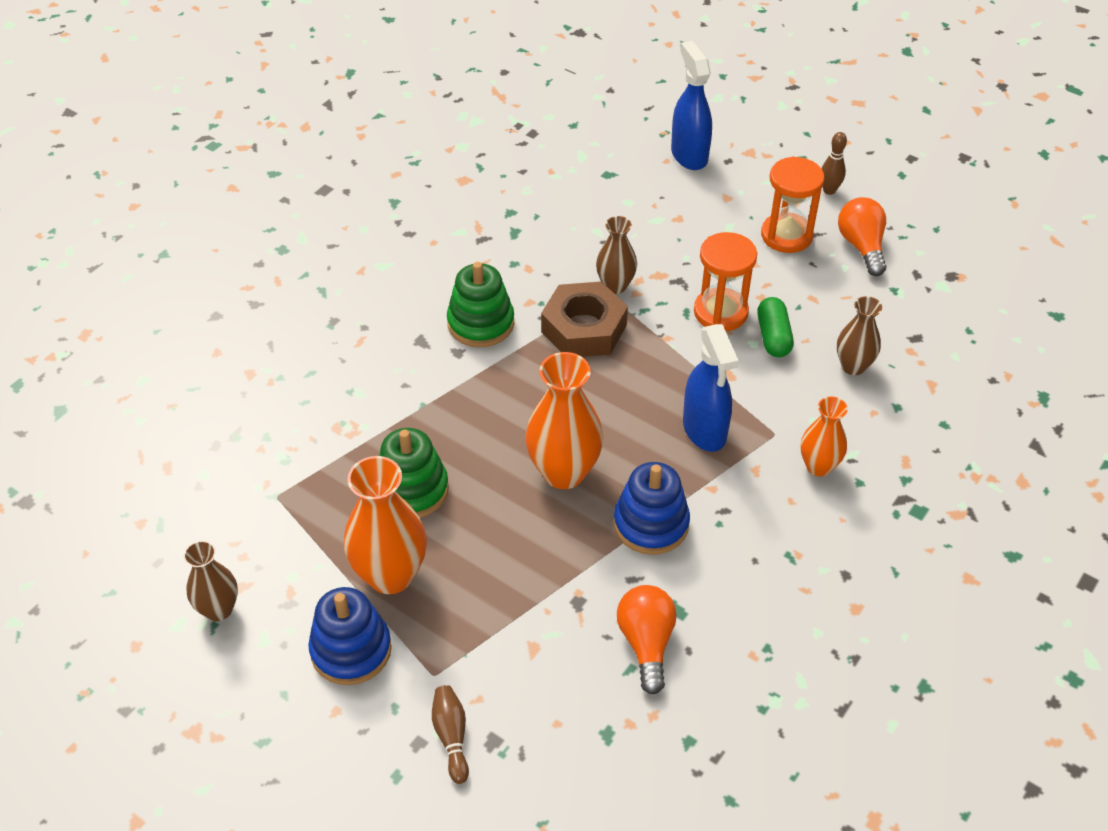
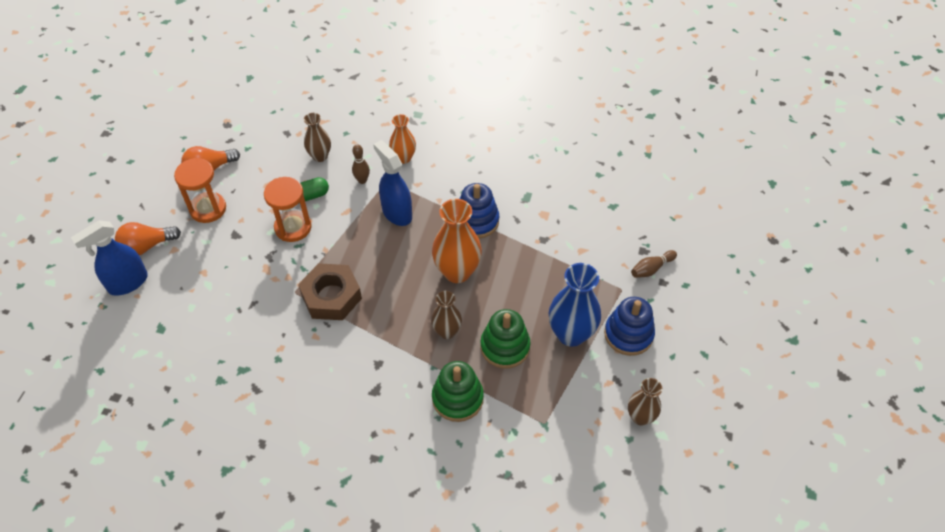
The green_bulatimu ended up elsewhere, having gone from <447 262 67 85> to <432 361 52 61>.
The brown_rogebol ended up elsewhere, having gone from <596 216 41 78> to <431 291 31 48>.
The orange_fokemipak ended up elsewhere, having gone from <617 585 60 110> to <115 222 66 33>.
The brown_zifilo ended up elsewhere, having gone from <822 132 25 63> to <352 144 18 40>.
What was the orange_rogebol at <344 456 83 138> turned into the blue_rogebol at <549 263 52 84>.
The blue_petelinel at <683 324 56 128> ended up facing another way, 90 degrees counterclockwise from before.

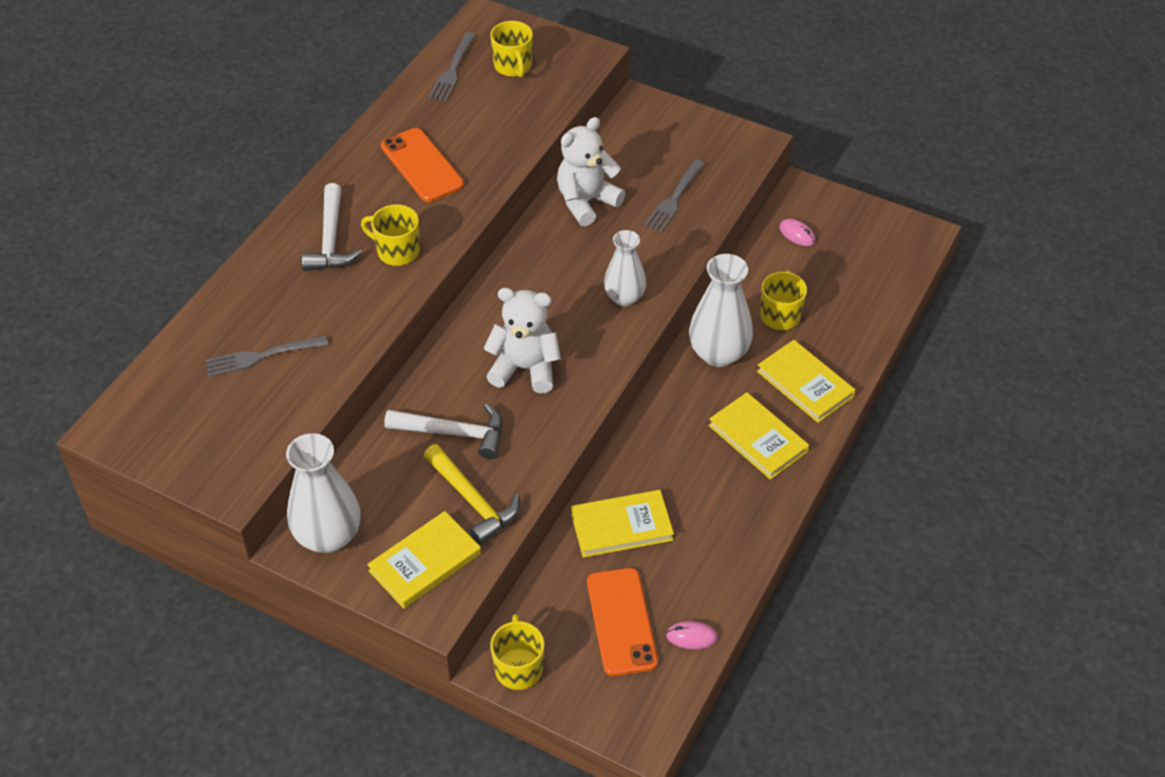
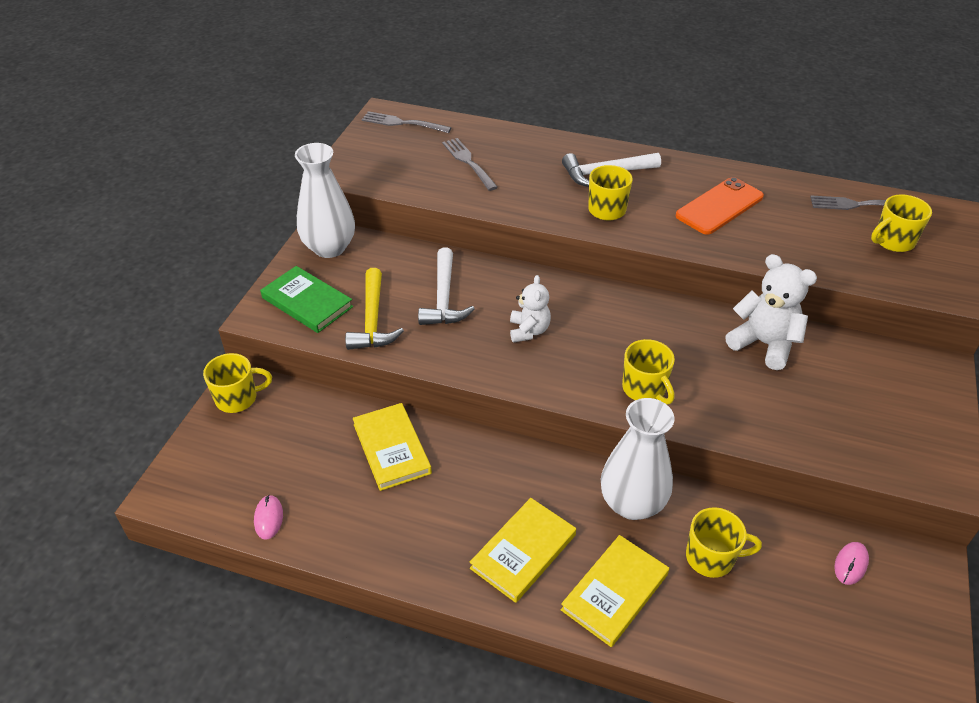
The second view lost the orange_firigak at <587 568 71 108>.
The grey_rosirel ended up elsewhere, having gone from <644 159 61 74> to <362 111 89 22>.
Where the white_rogebol stood at <604 230 42 76>, the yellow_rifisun came to stand at <622 339 53 65>.
What was the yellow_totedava at <367 511 114 98> turned into the green_totedava at <260 266 93 67>.
The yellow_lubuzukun at <424 444 96 100> ended up facing another way, 45 degrees counterclockwise from before.
The size of the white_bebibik at <483 288 78 105> changed by a factor of 0.64.

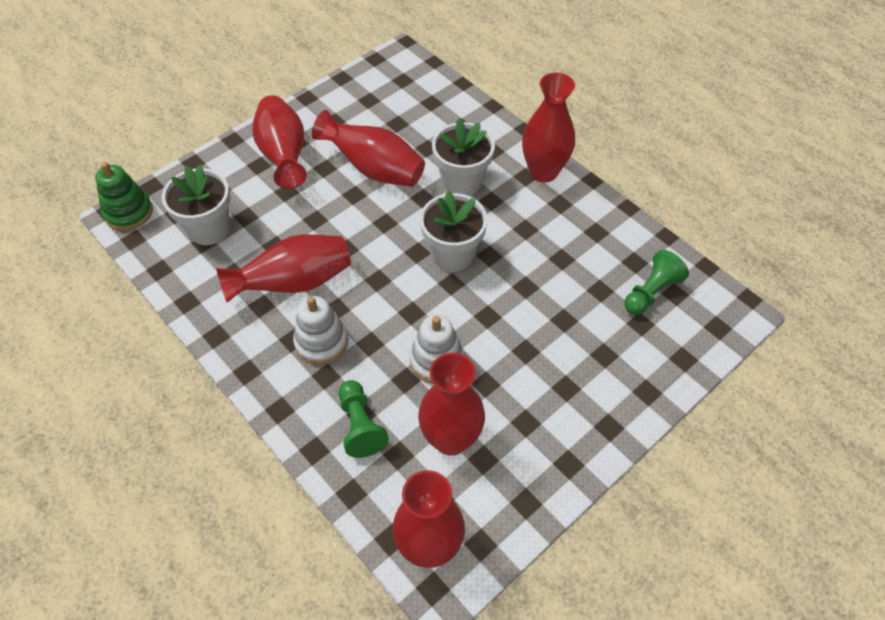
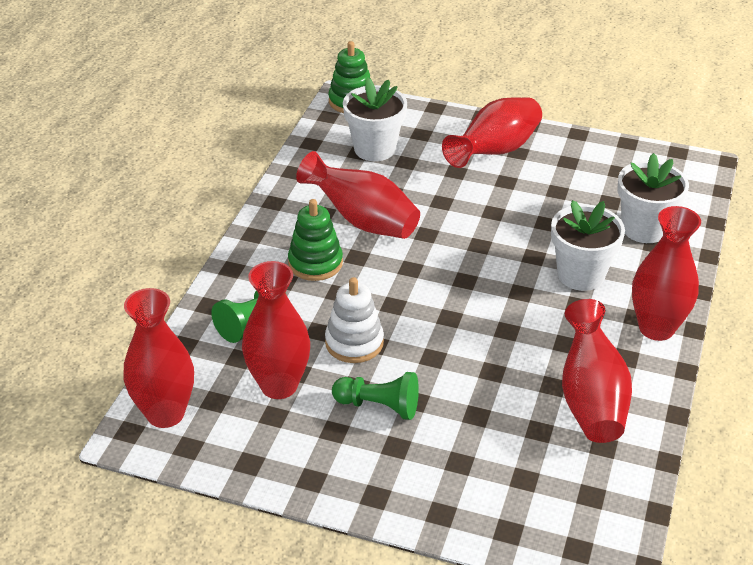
The red_rogebol ended up elsewhere, having gone from <312 110 113 77> to <562 299 70 144>.
The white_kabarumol ended up elsewhere, having gone from <420 190 67 81> to <617 153 72 90>.
The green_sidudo ended up elsewhere, having gone from <624 250 65 65> to <332 372 87 48>.
What was the white_bulatimu at <293 296 55 69> turned into the green_bulatimu at <288 199 55 82>.

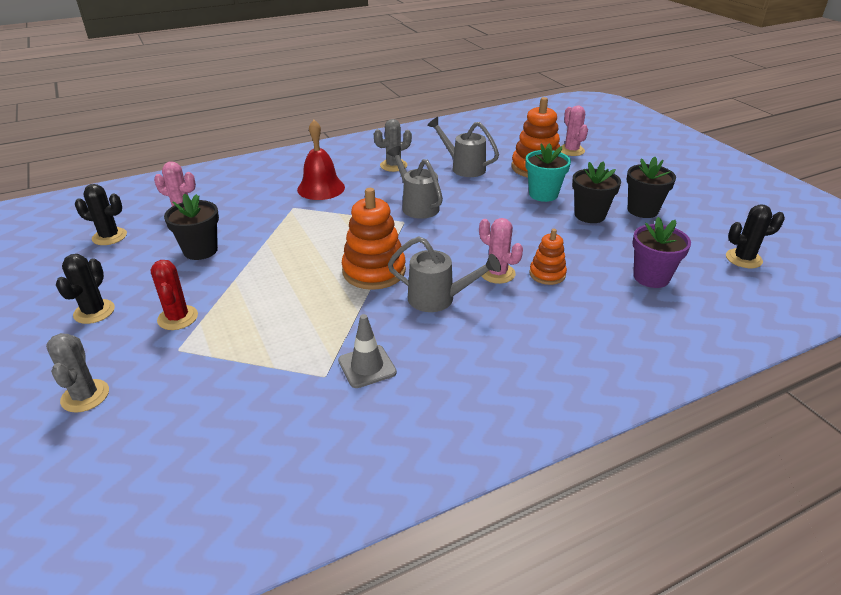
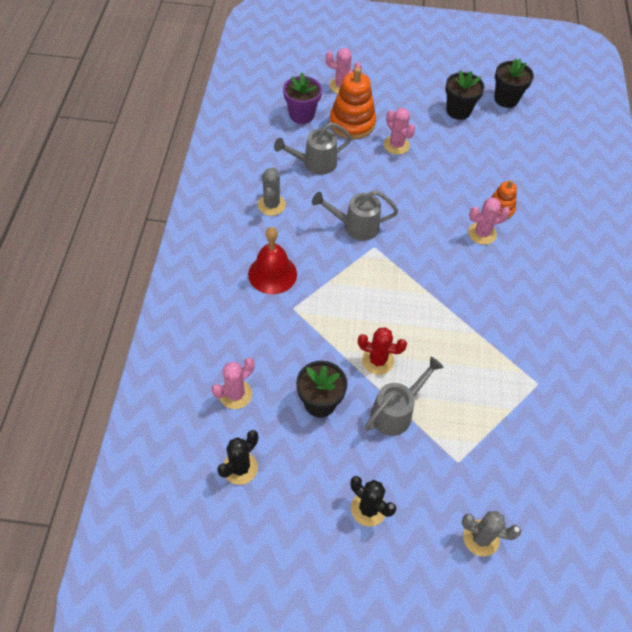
The second view lost the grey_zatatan at <338 314 59 74>.
The second view lost the orange_bulatimu at <342 188 64 102>.
The second view lost the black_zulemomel at <726 204 59 64>.
The red_zulemomel ended up elsewhere, having gone from <151 260 47 70> to <358 327 49 48>.
The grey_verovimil ended up elsewhere, having gone from <388 237 113 75> to <365 357 79 79>.
The black_kabarumol ended up elsewhere, having gone from <572 161 49 62> to <494 58 40 50>.
The purple_kabarumol ended up elsewhere, having gone from <632 217 59 71> to <283 73 39 51>.
Where the turquoise_kabarumol stood at <525 143 46 59>, the pink_zulemomel came to stand at <384 108 31 47>.

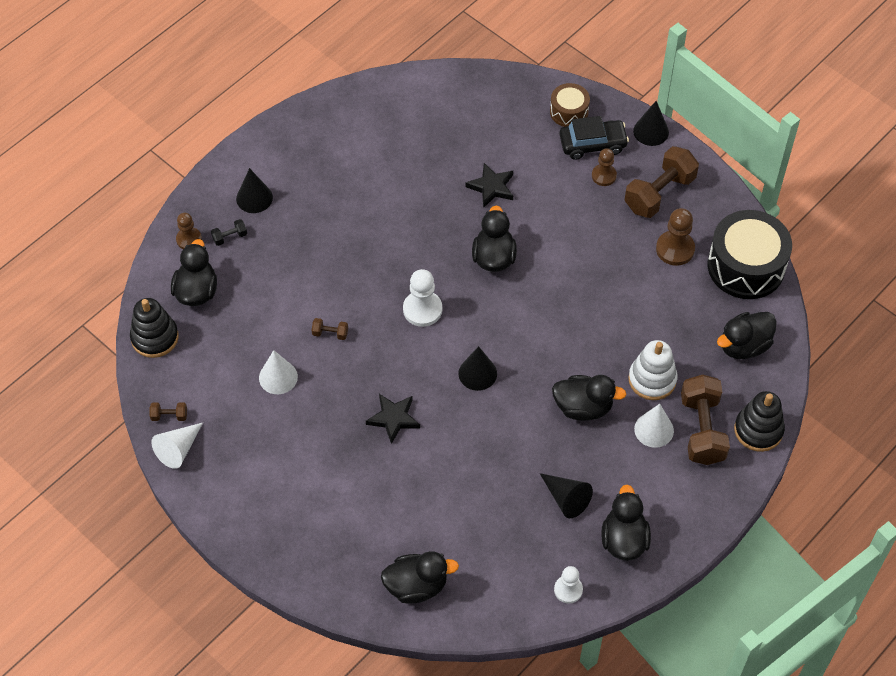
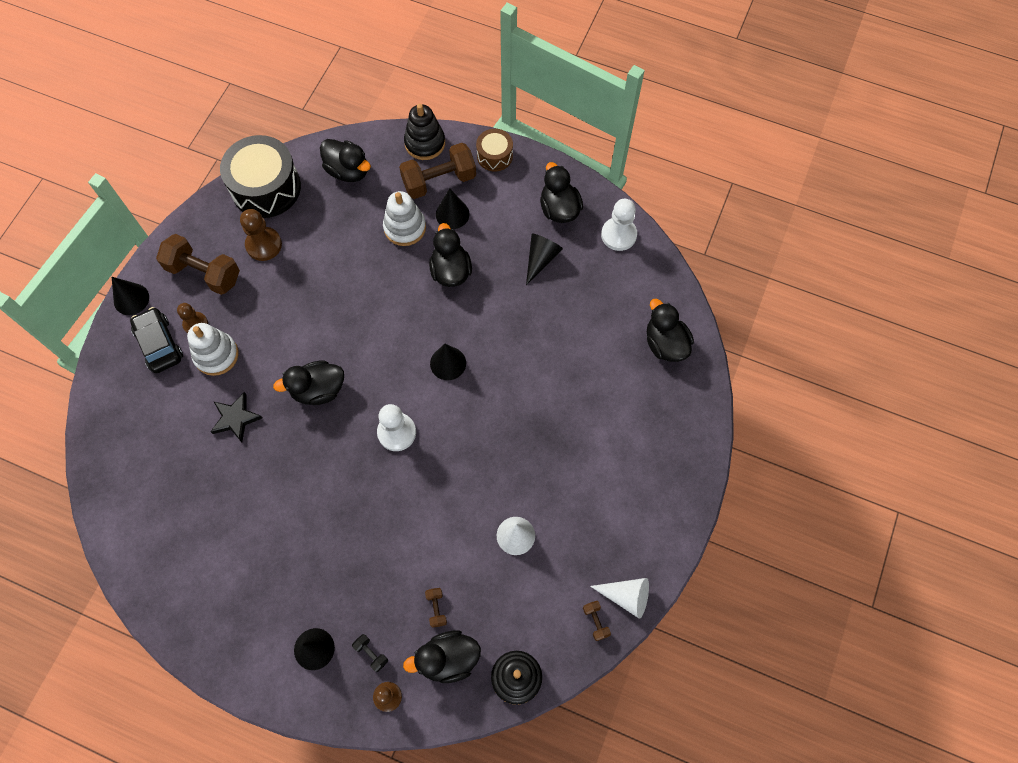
The second view lost the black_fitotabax at <366 394 54 50>.
The second view gained the white_bulatimu at <187 323 52 53>.
The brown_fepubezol ended up elsewhere, having gone from <312 318 36 22> to <425 588 22 40>.
The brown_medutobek ended up elsewhere, having gone from <550 83 40 44> to <476 129 37 42>.
What was the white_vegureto at <634 404 40 44> turned into the black_vegureto at <436 188 34 41>.
The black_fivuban at <601 485 50 76> ended up facing another way, 90 degrees clockwise from before.
The size of the white_sidudo at <554 566 29 38> changed by a factor of 1.51.

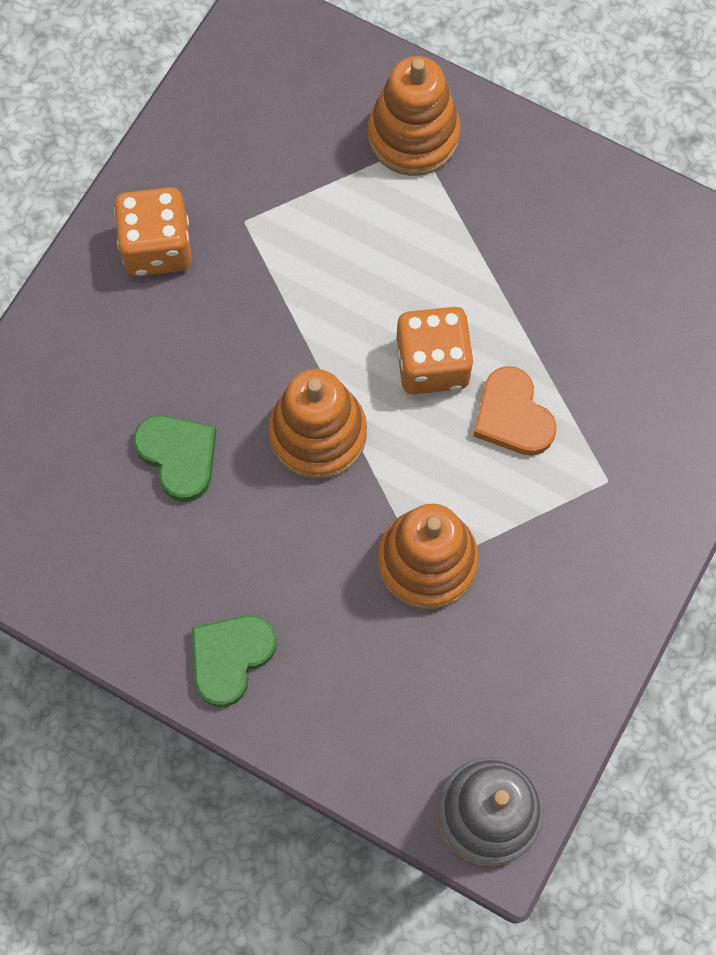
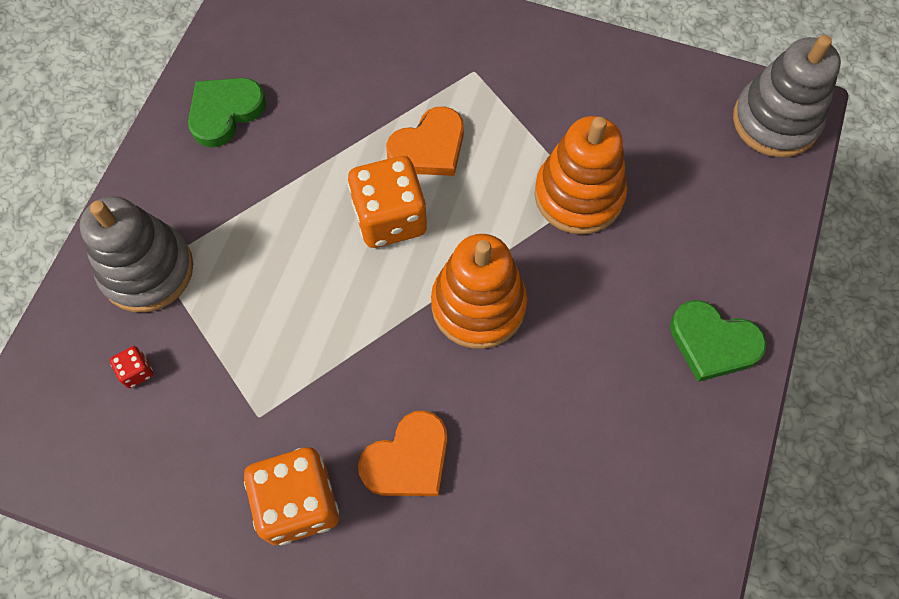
The second view gained the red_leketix at <110 346 43 42>.
The second view gained the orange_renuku at <358 410 89 86>.
The green_renuku ended up elsewhere, having gone from <134 415 82 87> to <188 78 78 70>.
What was the orange_bulatimu at <368 56 93 120> turned into the grey_bulatimu at <80 196 113 116>.

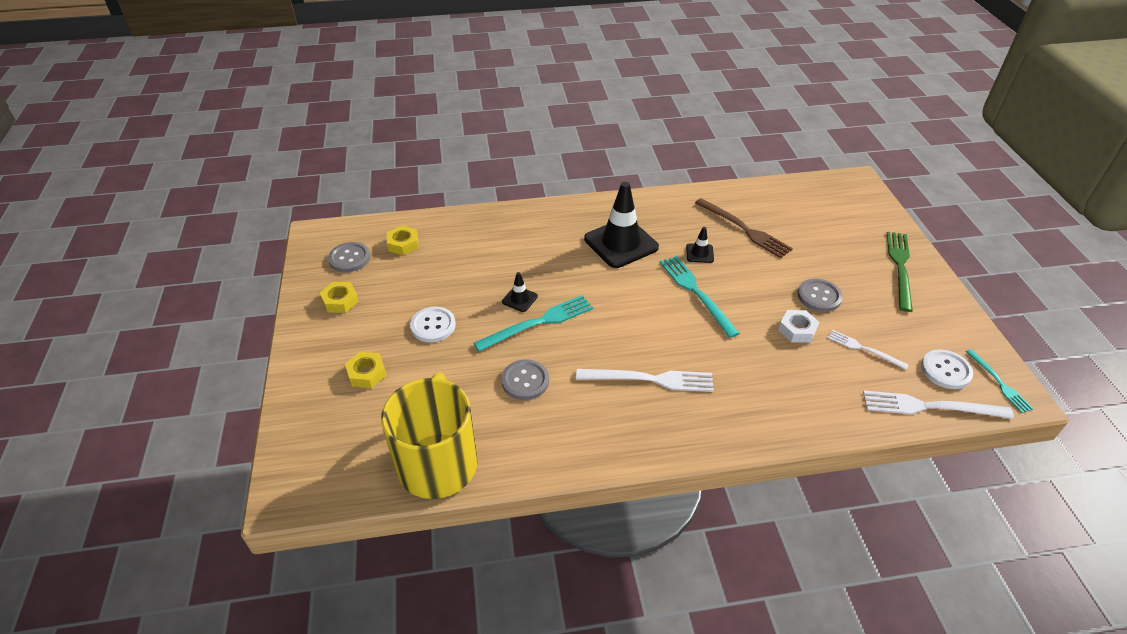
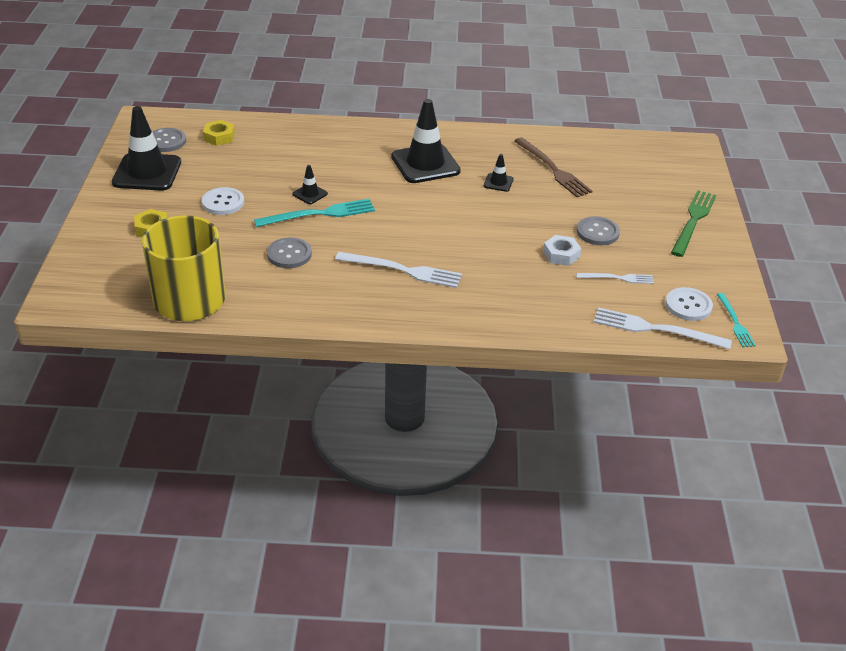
The second view lost the turquoise_rosirel at <660 256 80 82>.
Where the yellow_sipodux stood at <320 282 39 31>, the black_zatatan came to stand at <112 106 69 85>.
The white_rosirel at <828 330 81 40> ended up facing another way, 135 degrees clockwise from before.

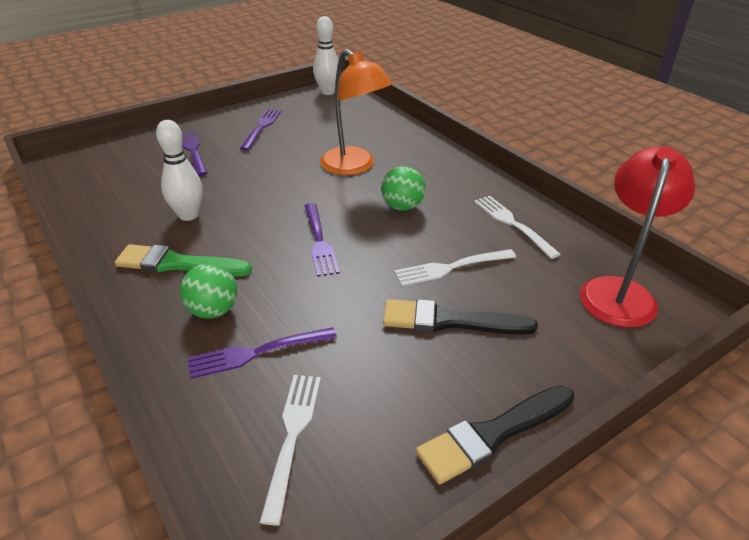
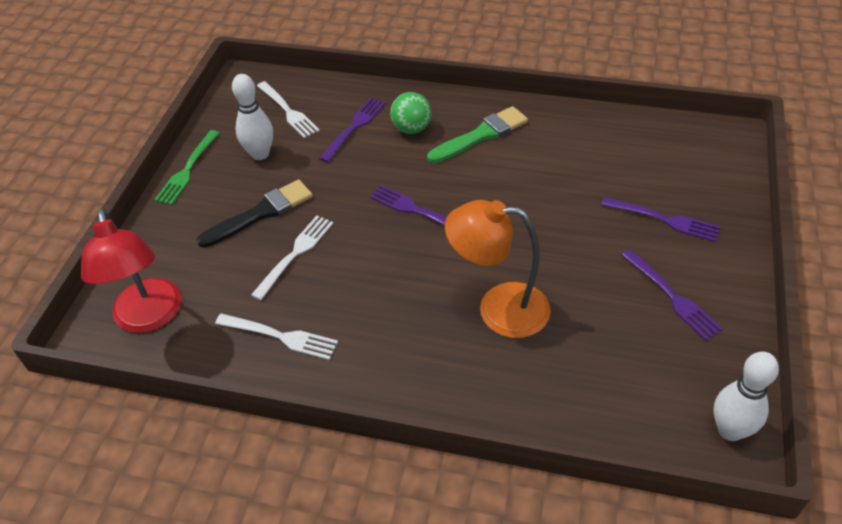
The second view lost the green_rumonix at <381 166 44 45>.
The white_zifilo ended up elsewhere, having gone from <156 120 47 101> to <232 74 41 86>.
Where the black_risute stood at <416 385 158 99>, the green_rosirel came to stand at <154 130 65 75>.

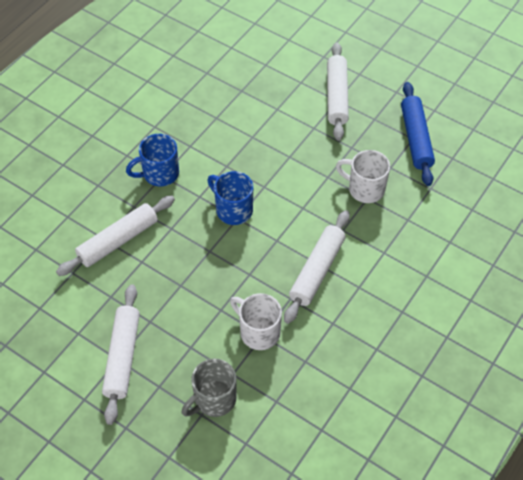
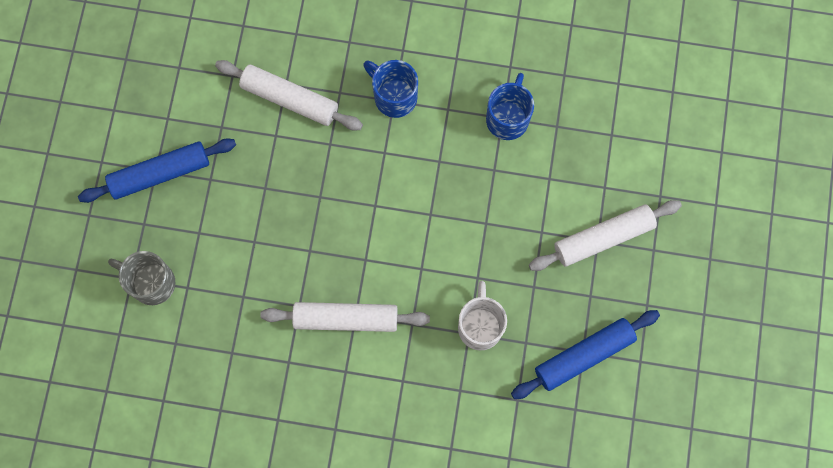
The second view lost the white_rifisun at <230 293 52 57>.
The blue_rifisun ended up elsewhere, having gone from <207 171 46 54> to <486 73 48 67>.
What was the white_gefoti at <102 284 38 141> turned into the blue_gefoti at <78 138 158 65>.

